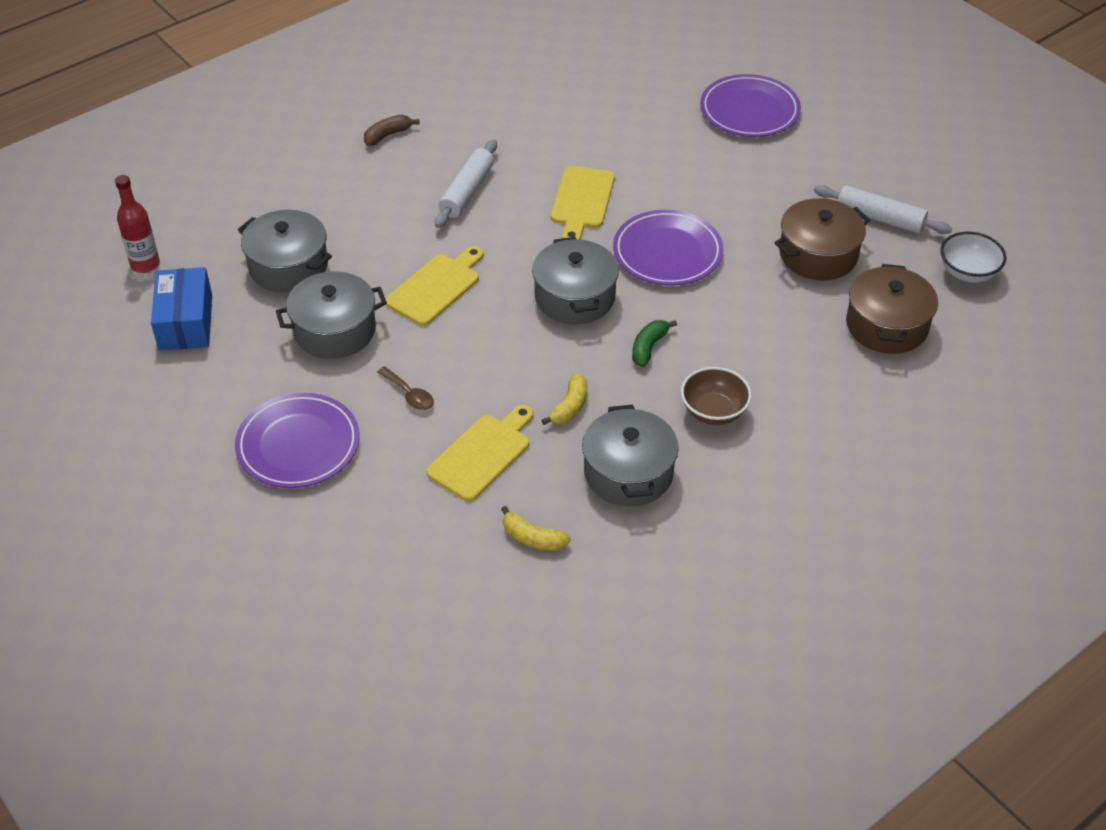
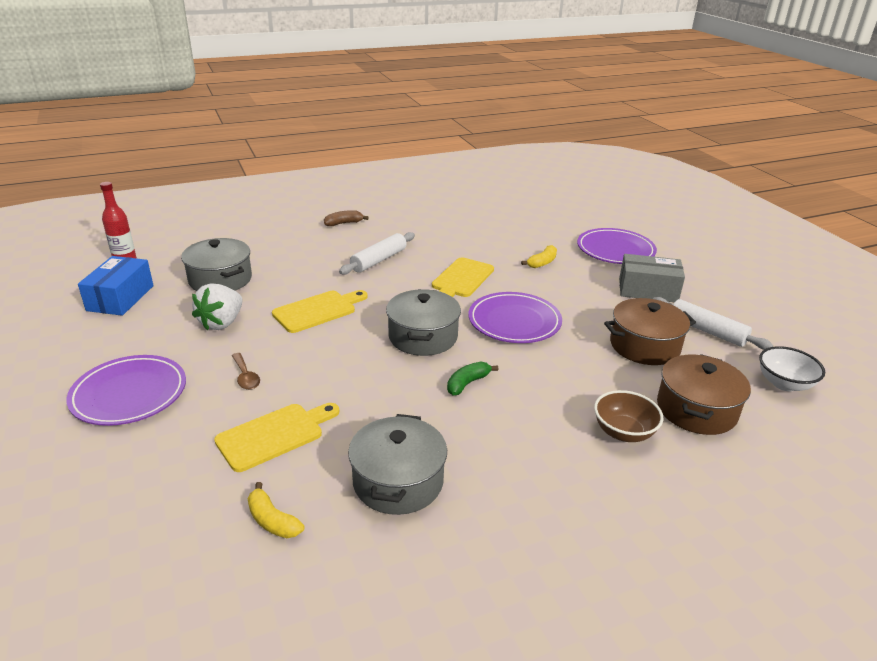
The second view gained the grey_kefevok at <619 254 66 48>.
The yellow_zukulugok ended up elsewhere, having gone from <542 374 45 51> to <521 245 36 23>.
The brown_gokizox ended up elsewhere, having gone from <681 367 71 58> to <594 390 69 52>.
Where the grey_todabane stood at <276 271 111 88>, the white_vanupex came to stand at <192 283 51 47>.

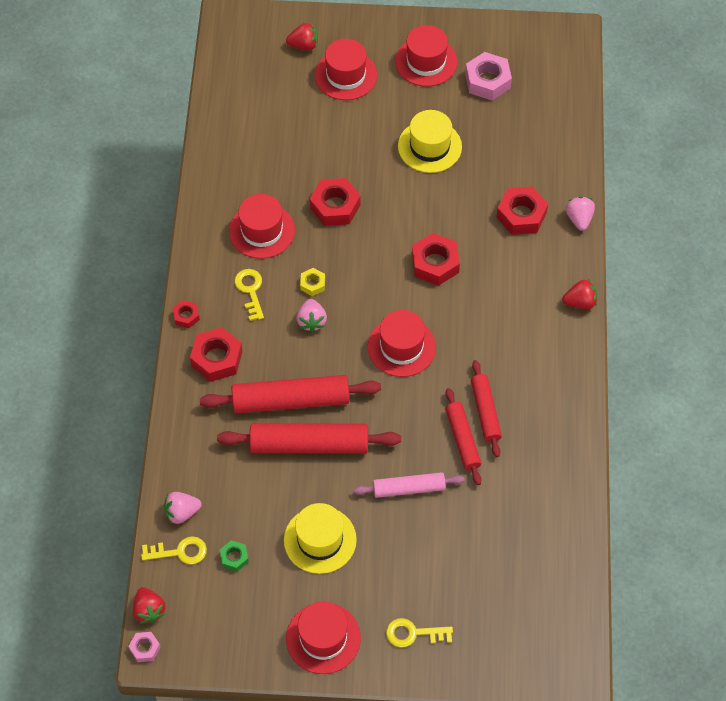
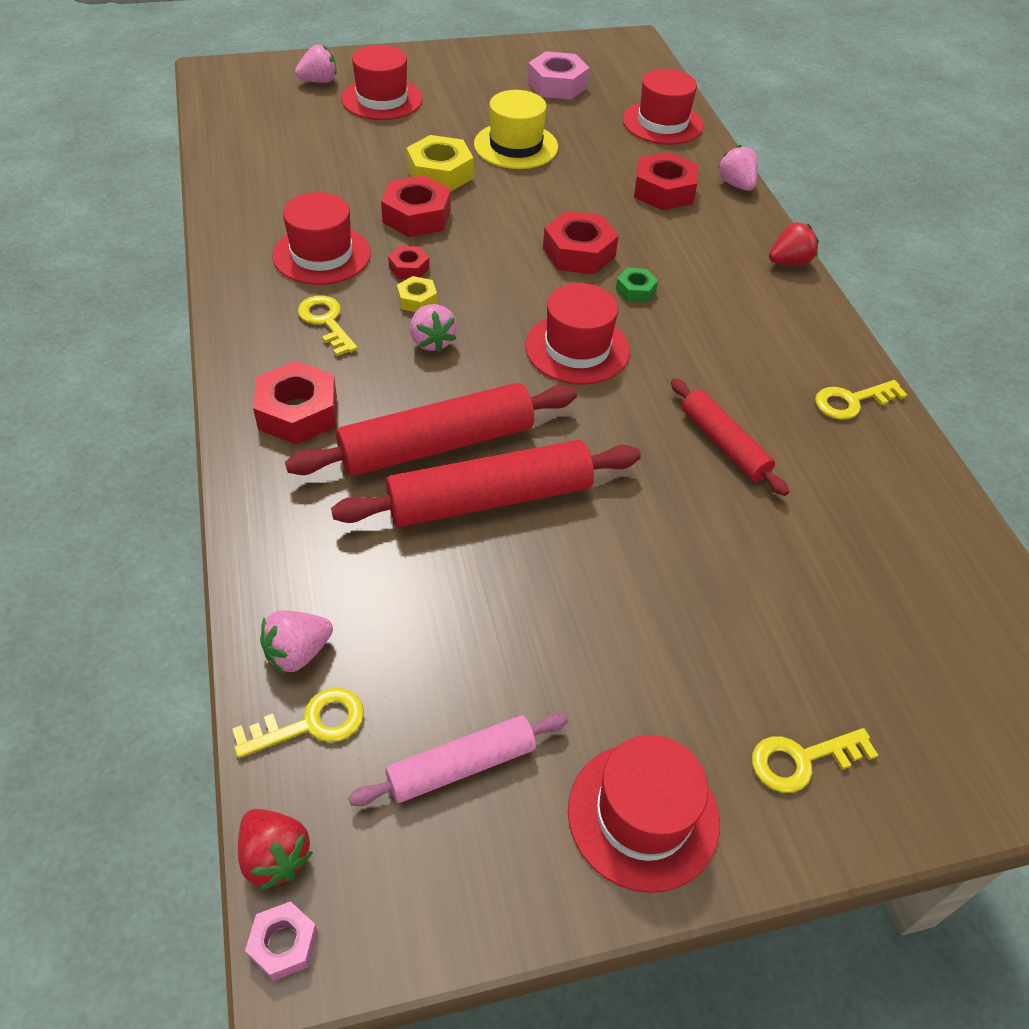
The second view lost the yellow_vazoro at <284 503 73 71>.
The second view lost the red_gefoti at <471 360 31 97>.
The second view gained the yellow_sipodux at <406 135 68 56>.
The second view gained the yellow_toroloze at <815 380 92 40>.
The red_sipodux ended up elsewhere, having gone from <172 300 28 28> to <388 246 41 33>.
The green_sipodux ended up elsewhere, having gone from <220 540 29 32> to <616 268 42 34>.
The pink_gefoti ended up elsewhere, having gone from <354 472 111 26> to <348 713 220 93>.
The red_vazoro ended up elsewhere, having gone from <395 25 62 62> to <622 69 82 76>.
What was the red_vanupex at <286 22 32 29> turned into the pink_vanupex at <295 45 42 38>.

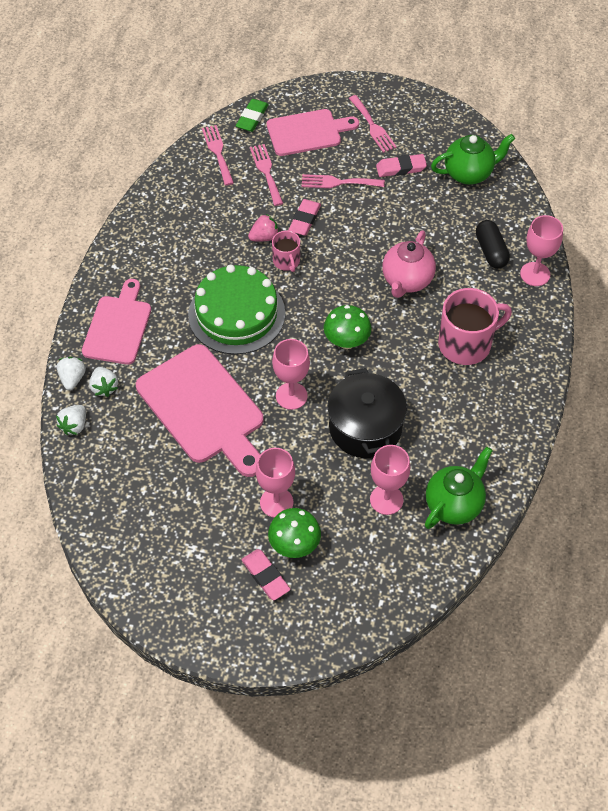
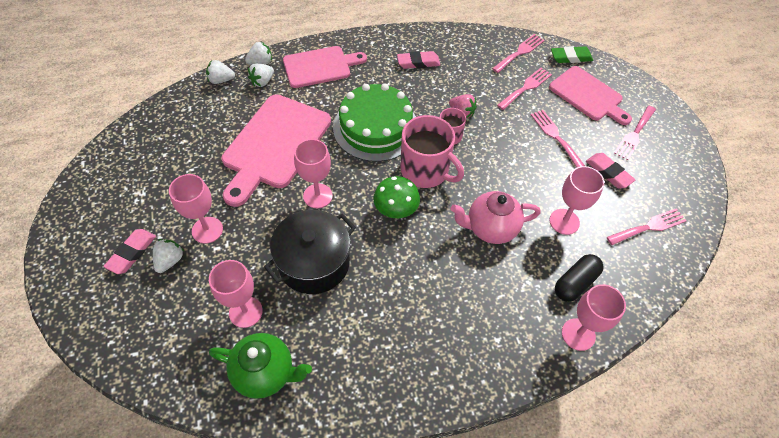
The second view gained the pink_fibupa at <549 166 55 69>.
The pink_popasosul ended up elsewhere, having gone from <288 199 33 37> to <397 51 43 18>.
The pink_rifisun ended up elsewhere, having gone from <438 288 74 77> to <400 115 64 73>.
Where the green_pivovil stood at <268 508 53 50>, the white_vanupex came to stand at <153 239 31 34>.
Where the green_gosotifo stood at <431 134 84 51>, the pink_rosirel came to stand at <607 208 79 37>.

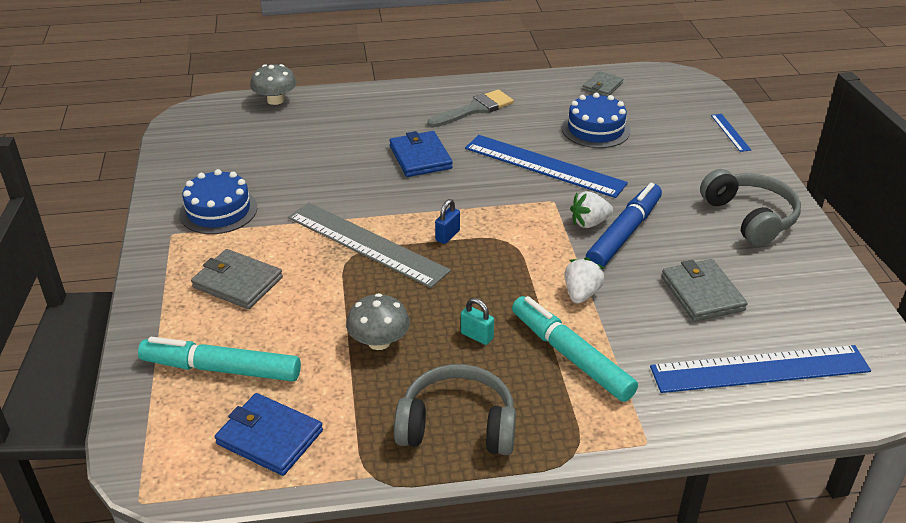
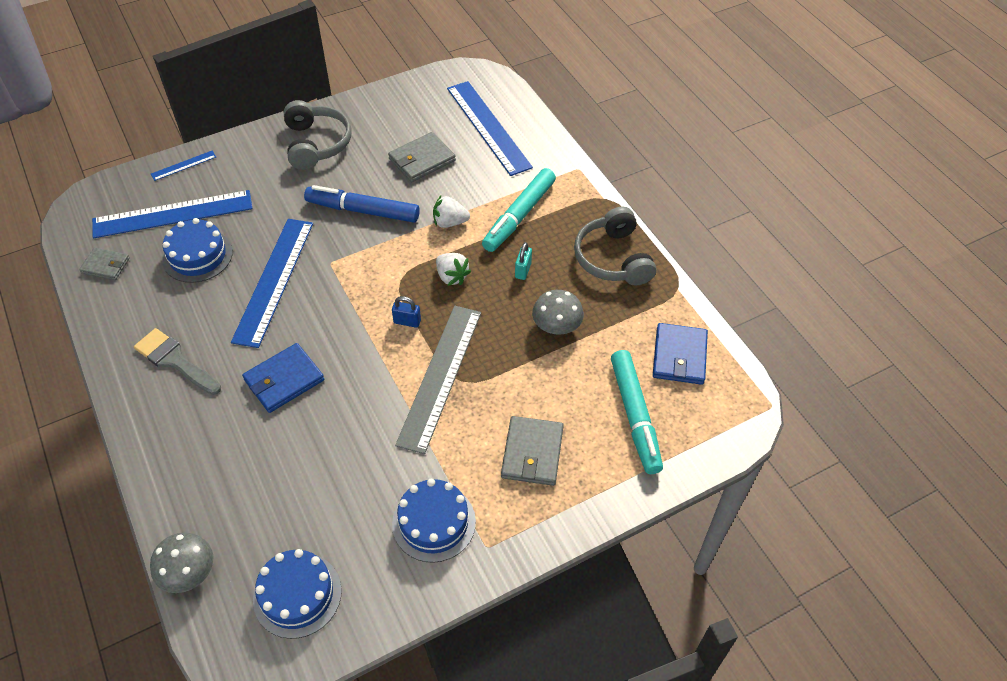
The second view gained the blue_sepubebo at <92 190 161 48>.
The second view gained the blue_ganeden at <253 549 89 90>.
The white_vanupex ended up elsewhere, having gone from <570 191 43 37> to <436 253 35 33>.
The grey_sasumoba at <700 169 101 78> ended up facing another way, 120 degrees clockwise from before.

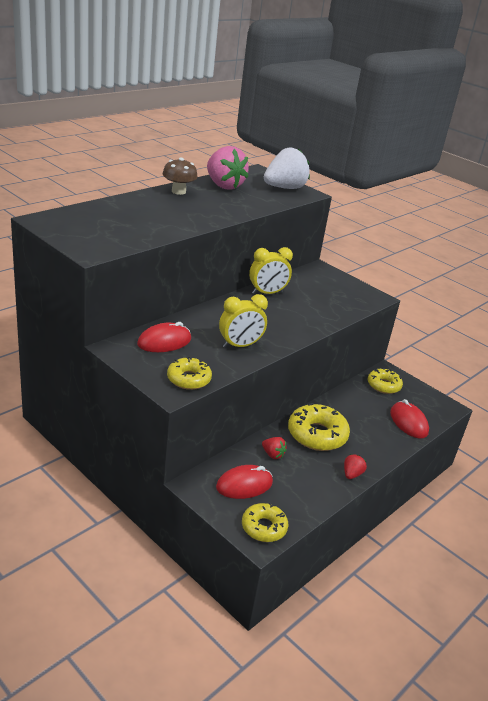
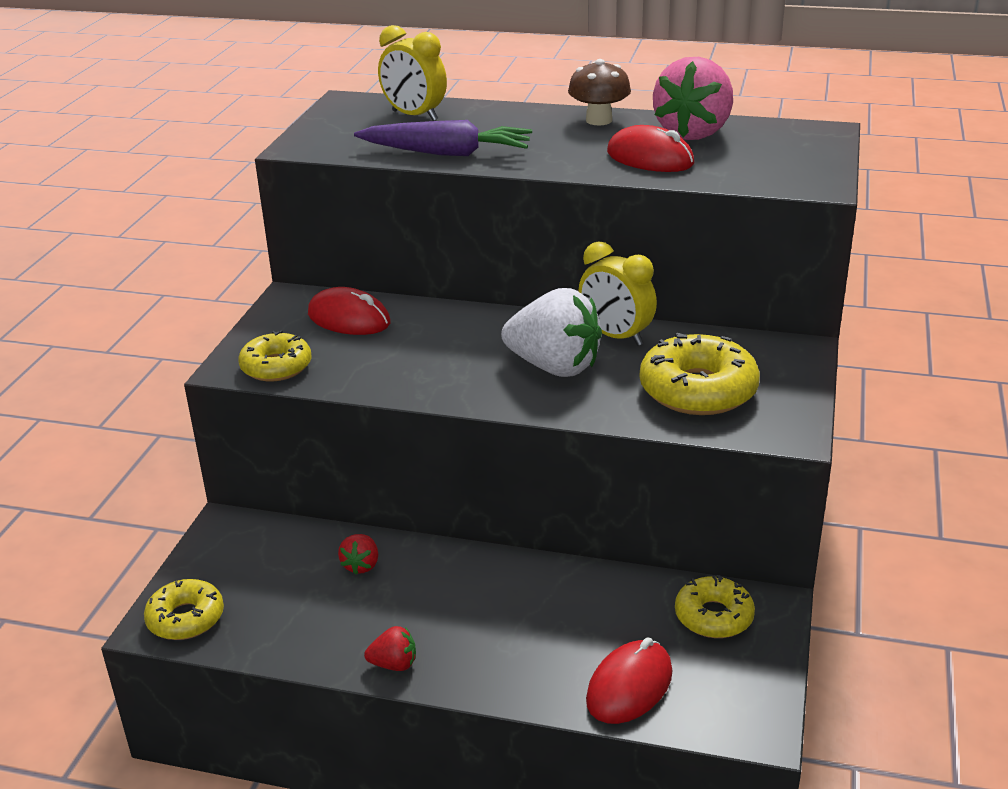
The second view gained the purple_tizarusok at <354 120 178 36>.
The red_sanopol ended up elsewhere, having gone from <216 465 57 34> to <607 125 88 47>.
The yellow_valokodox ended up elsewhere, having gone from <219 294 49 54> to <378 25 69 96>.
The white_vanupex ended up elsewhere, having gone from <264 148 46 41> to <501 288 101 89>.
The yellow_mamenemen ended up elsewhere, having gone from <288 403 62 48> to <640 333 120 82>.

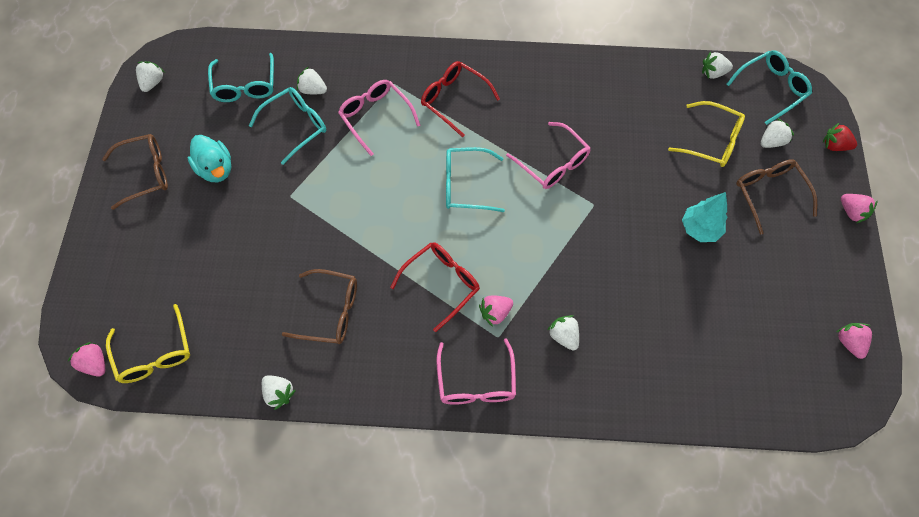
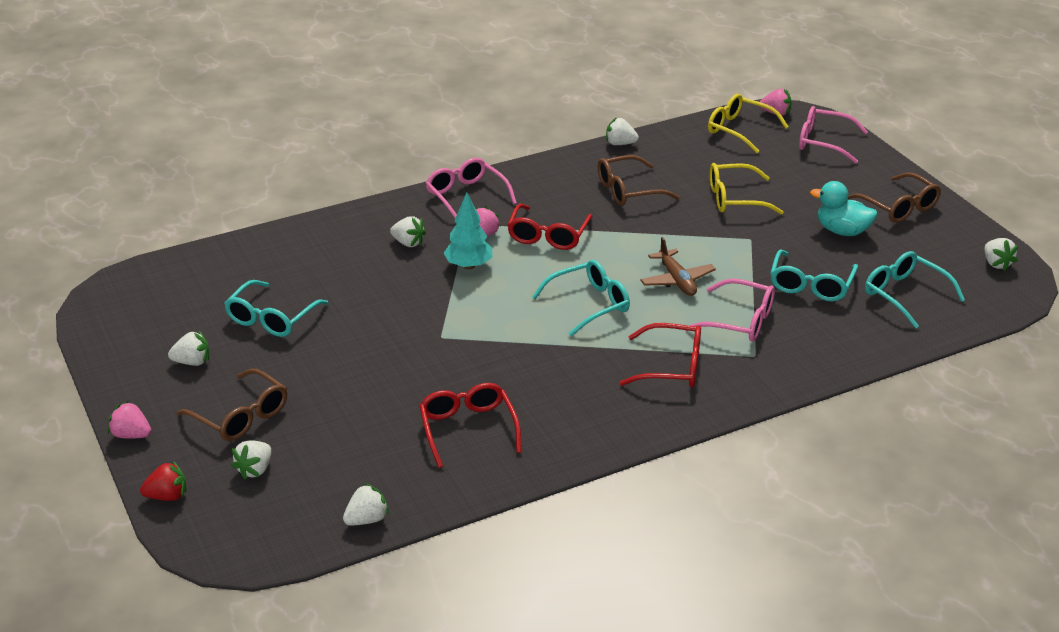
The second view lost the pink_vanupex at <837 323 35 36>.
The second view gained the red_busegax at <419 383 103 85>.
The second view gained the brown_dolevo at <640 237 76 59>.
The white_vanupex ended up elsewhere, having gone from <297 67 30 27> to <168 331 41 35>.
The pink_busegax ended up elsewhere, having gone from <506 122 85 67> to <799 106 69 58>.
The yellow_busegax ended up elsewhere, having gone from <668 101 77 66> to <710 163 73 51>.
The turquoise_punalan ended up elsewhere, having gone from <682 192 45 50> to <444 192 48 77>.
The turquoise_busegax ended up elsewhere, having gone from <726 50 86 75> to <224 280 104 57>.
The brown_busegax at <102 134 66 76> ended up facing another way, 75 degrees counterclockwise from before.

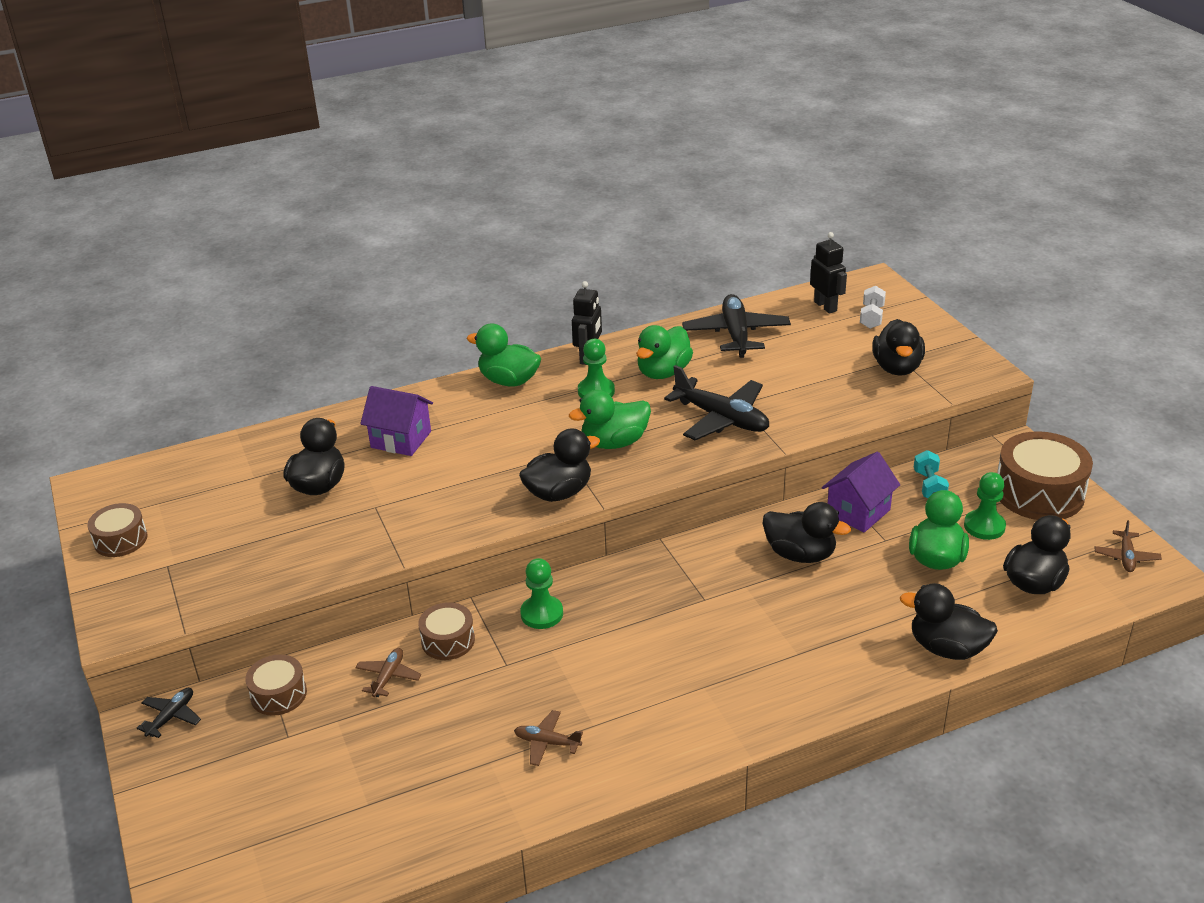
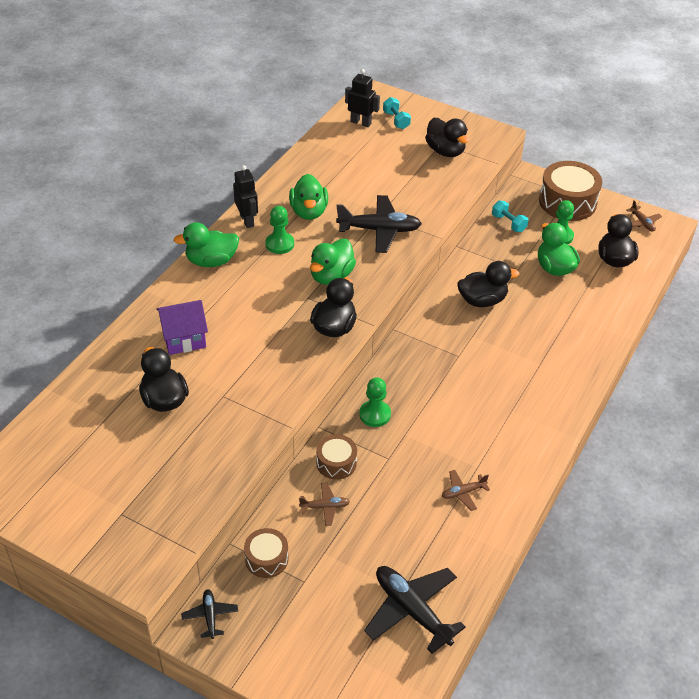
The second view lost the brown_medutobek at <87 503 61 54>.
The second view lost the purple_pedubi at <822 452 78 80>.
The second view lost the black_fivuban at <900 583 98 77>.
The black_dolevo ended up elsewhere, having gone from <682 294 109 64> to <364 566 102 88>.
What was the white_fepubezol at <860 286 26 43> turned into the turquoise_fepubezol at <383 97 28 32>.
The brown_dolevo at <355 648 66 49> ended up facing another way, 105 degrees clockwise from before.

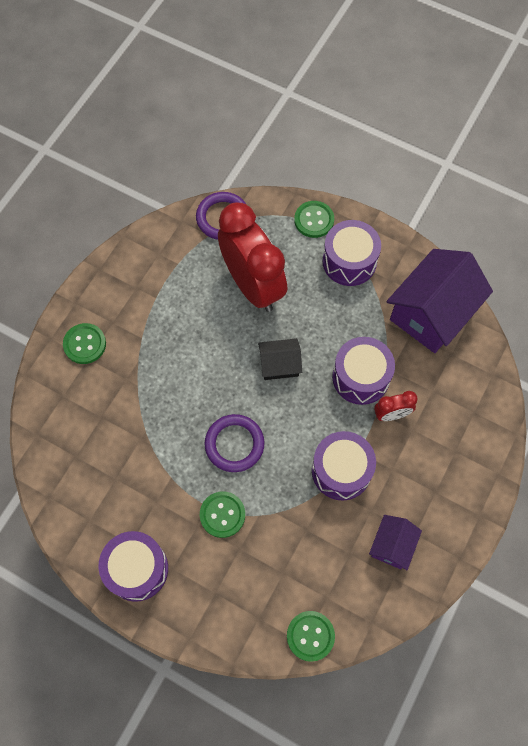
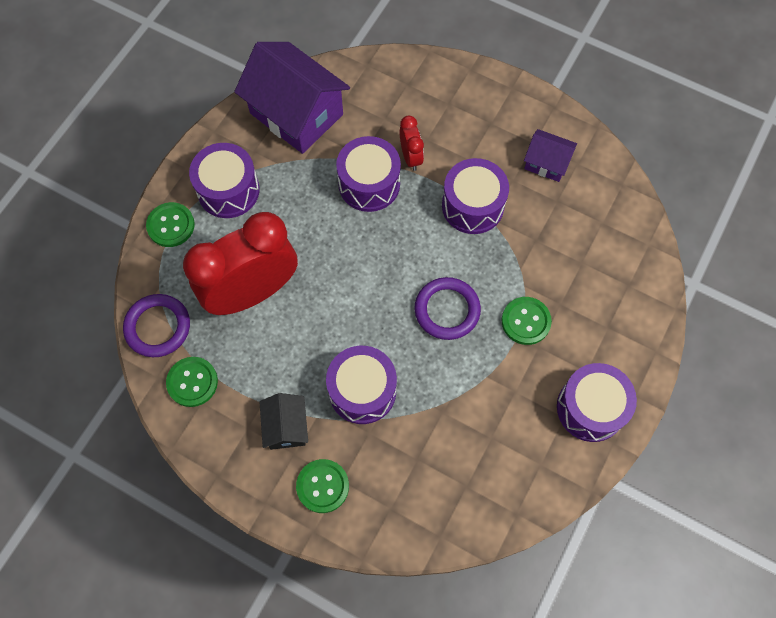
The second view gained the purple_medutobek at <326 346 71 78>.
The black_pedubi ended up elsewhere, having gone from <258 338 44 42> to <260 393 48 57>.
The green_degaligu ended up elsewhere, having gone from <287 611 48 51> to <166 357 52 50>.

